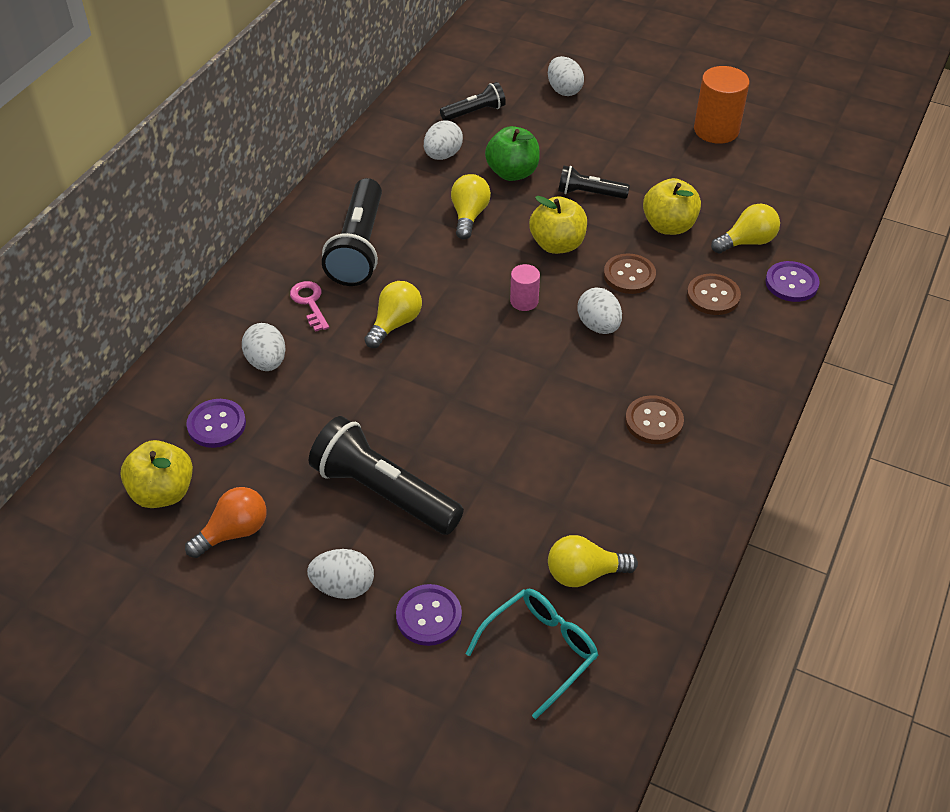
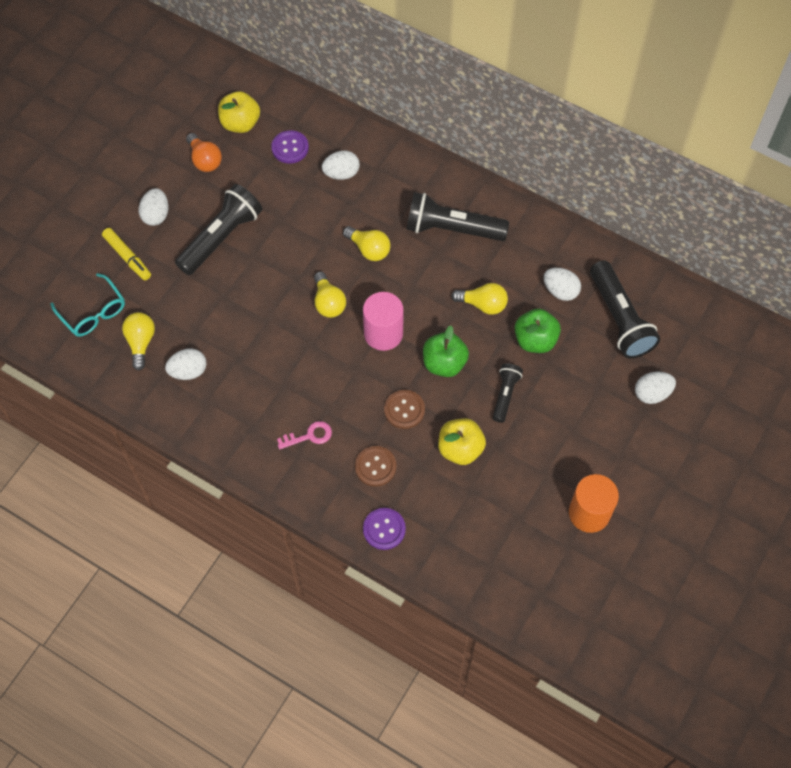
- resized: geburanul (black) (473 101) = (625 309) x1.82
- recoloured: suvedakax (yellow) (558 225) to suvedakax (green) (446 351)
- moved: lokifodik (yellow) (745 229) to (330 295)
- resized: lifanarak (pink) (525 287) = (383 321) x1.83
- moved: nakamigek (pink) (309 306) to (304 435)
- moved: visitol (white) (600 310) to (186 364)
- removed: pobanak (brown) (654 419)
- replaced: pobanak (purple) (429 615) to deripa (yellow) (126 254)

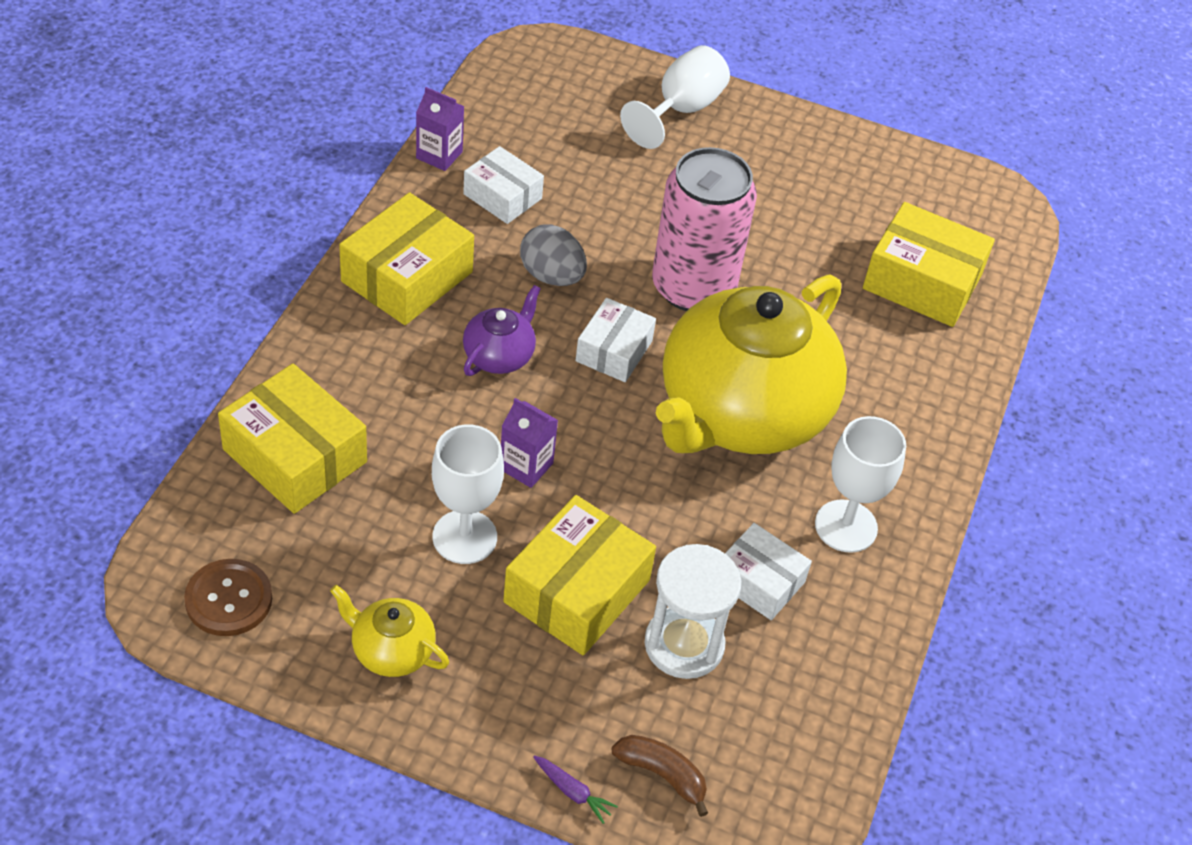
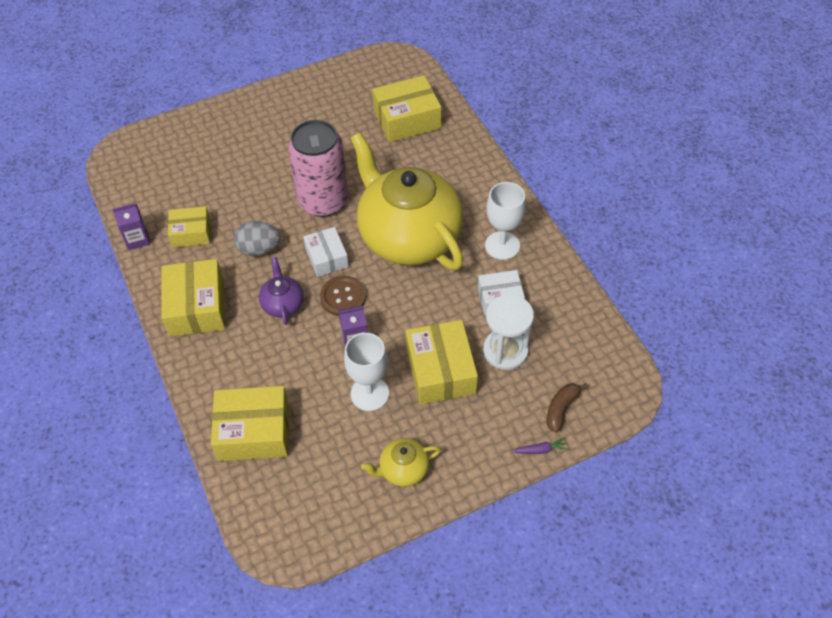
- removed: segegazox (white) (675 97)
- recoloured: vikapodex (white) (503 185) to vikapodex (yellow) (189 227)
- turned: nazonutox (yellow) (751 364) = (407 201) 150 degrees clockwise
- moved: pobanak (brown) (228 597) to (343 296)
- turned: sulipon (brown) (660 776) = (567 408) 45 degrees counterclockwise

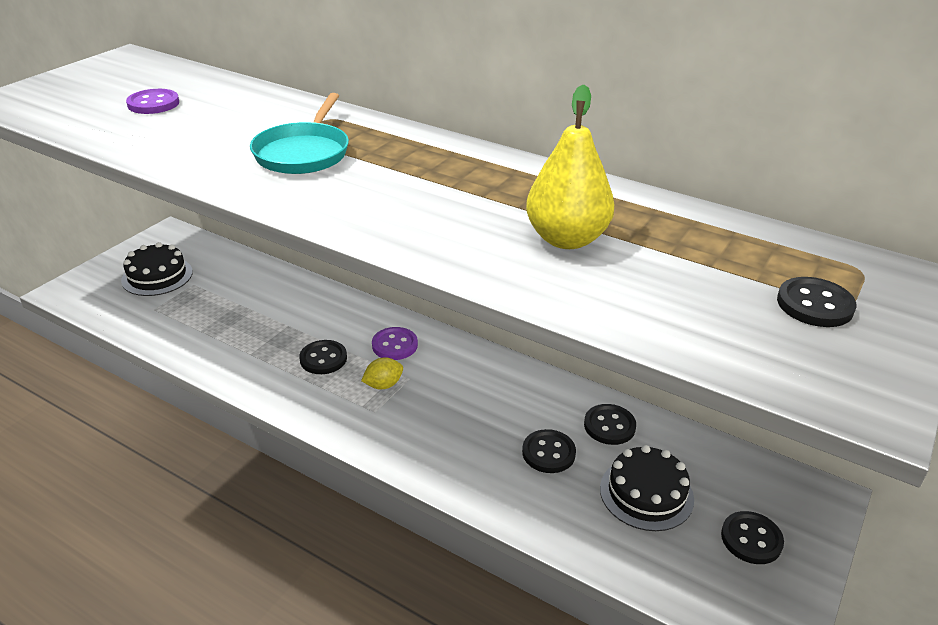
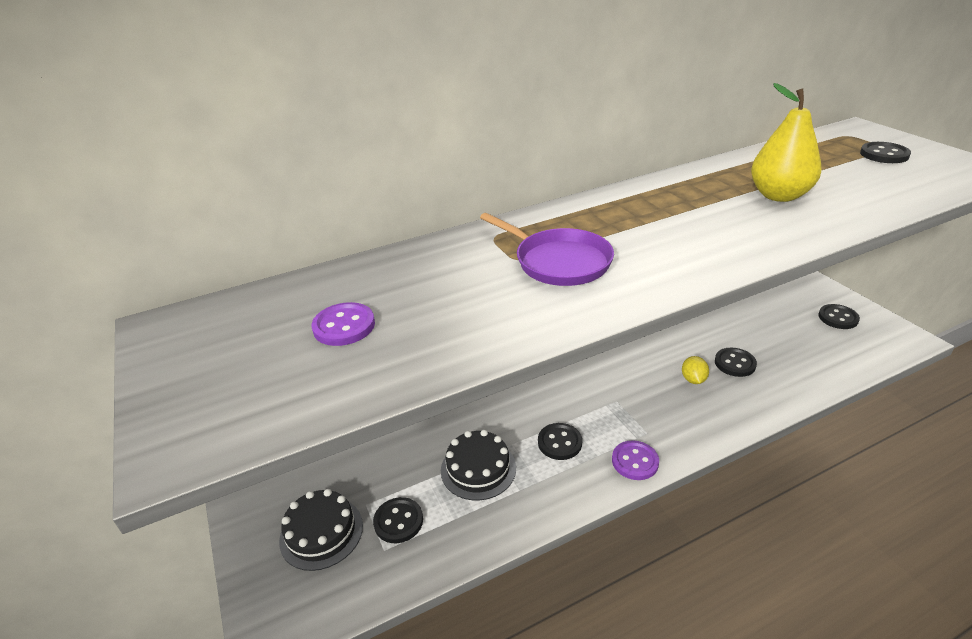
- recoloured: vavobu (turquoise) (299 133) to vavobu (purple) (547 249)
- moved: pobanak (purple) (395 343) to (635 460)
- moved: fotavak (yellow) (382 373) to (695 370)
- moved: pobanak (black) (610 424) to (398 520)
- moved: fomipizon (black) (647 488) to (478 465)

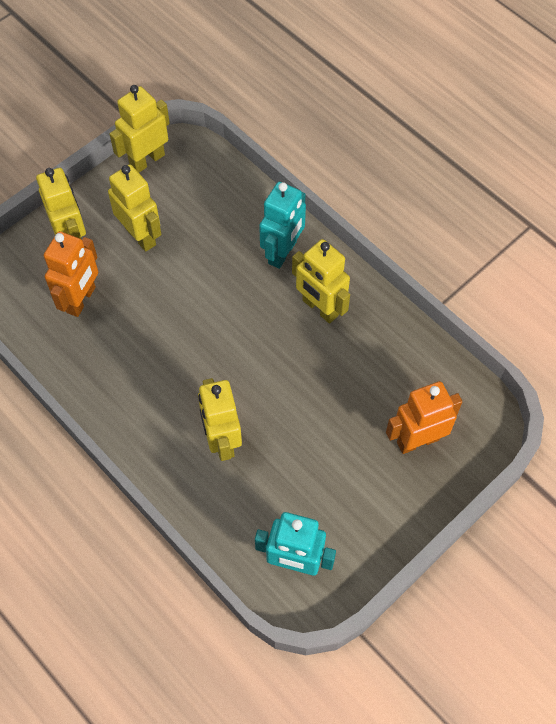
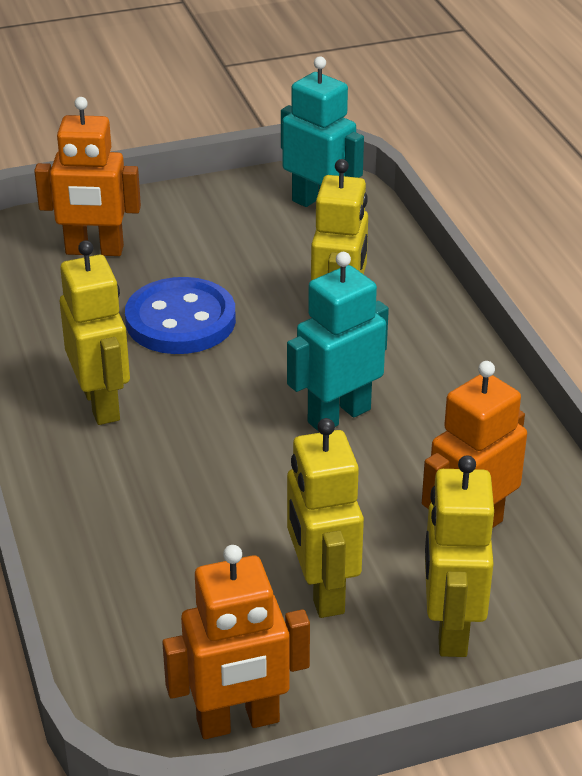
- recoloured: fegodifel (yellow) (140 129) to fegodifel (orange) (236 642)
- moved: fegodifel (turquoise) (282 225) to (338 342)
- added: pobanak (blue) (180 315)

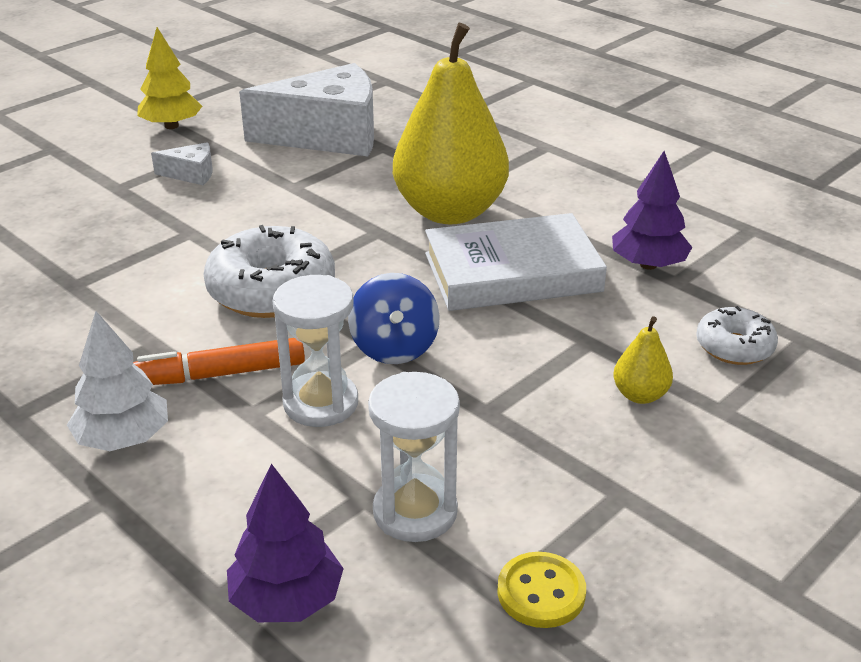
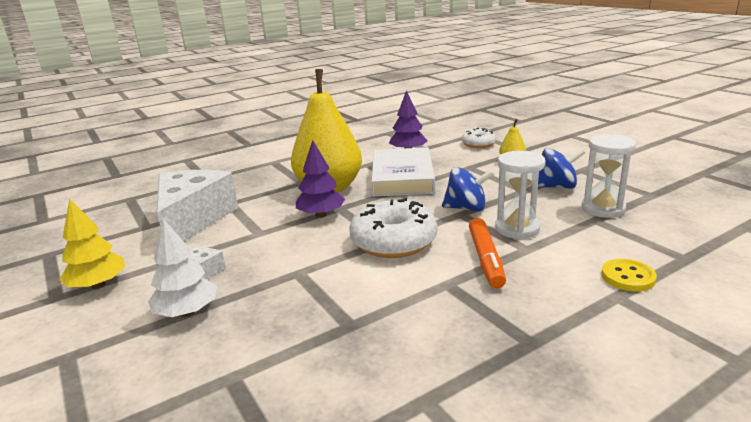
- moved: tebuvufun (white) (117 381) to (182 267)
- moved: tebuvufun (purple) (285 543) to (320 179)
- moved: pobanak (yellow) (541 590) to (629 275)
- added: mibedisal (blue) (561 168)

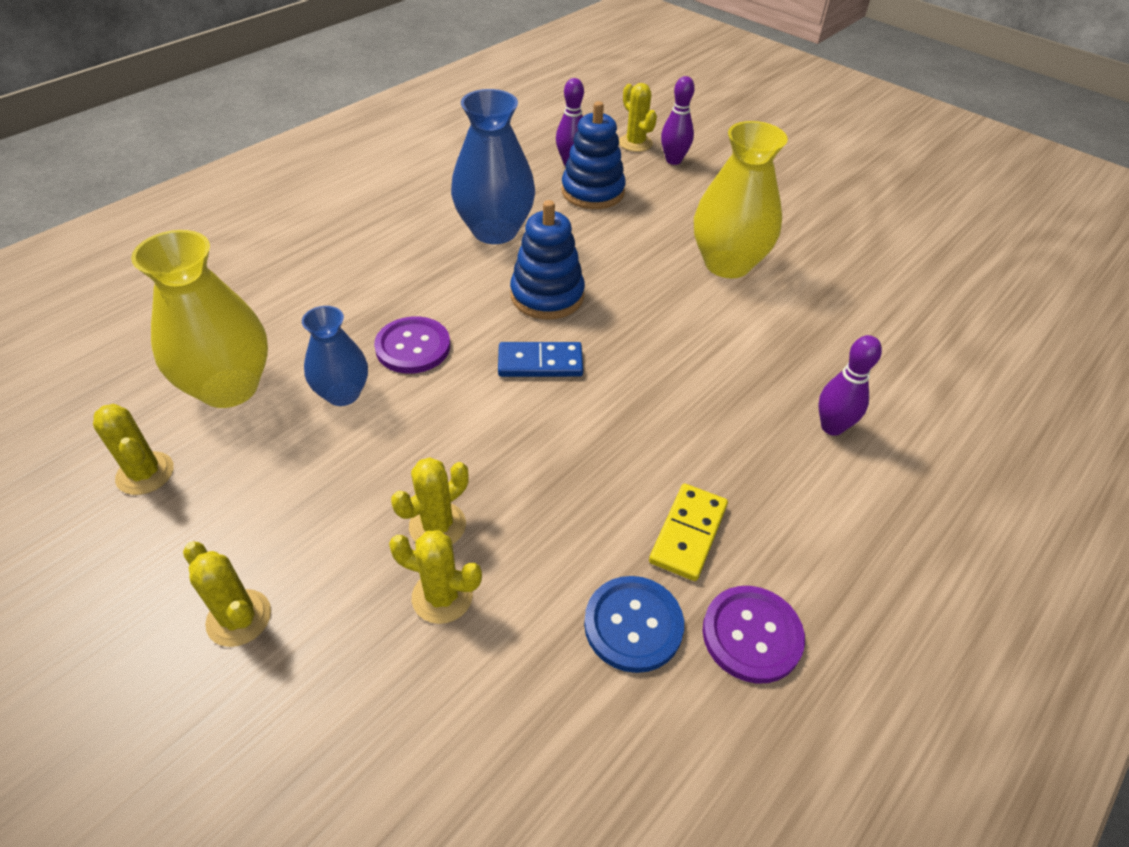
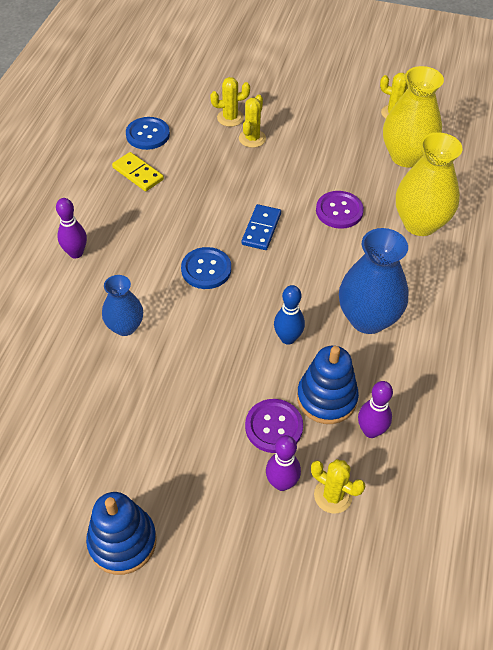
- moved: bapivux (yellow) (741 199) to (429 184)
- moved: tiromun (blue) (547 260) to (121 533)
- moved: bapivux (blue) (335 356) to (122 305)
- turned: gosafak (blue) (540 359) = (261 227) 45 degrees counterclockwise
- turned: gosafak (yellow) (688 532) = (138 171) 45 degrees counterclockwise
- removed: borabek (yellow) (227 594)
- moved: pobanak (purple) (754 634) to (274 426)
- added: pobanak (blue) (206 268)
- added: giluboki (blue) (289 315)

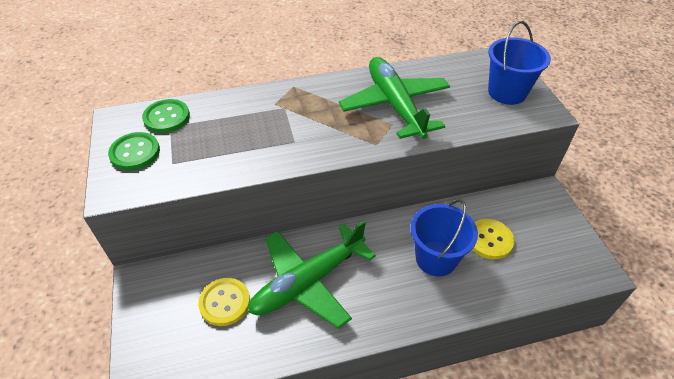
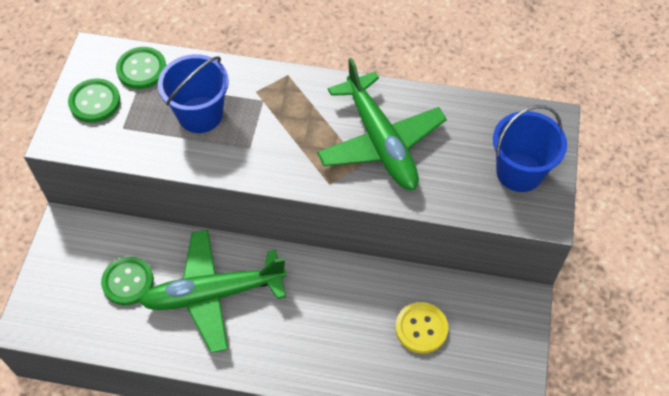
- turned: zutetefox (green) (394 98) = (382 124) 150 degrees clockwise
- moved: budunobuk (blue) (444 237) to (193 93)
- recoloured: pobanak (yellow) (224 302) to pobanak (green) (127 281)

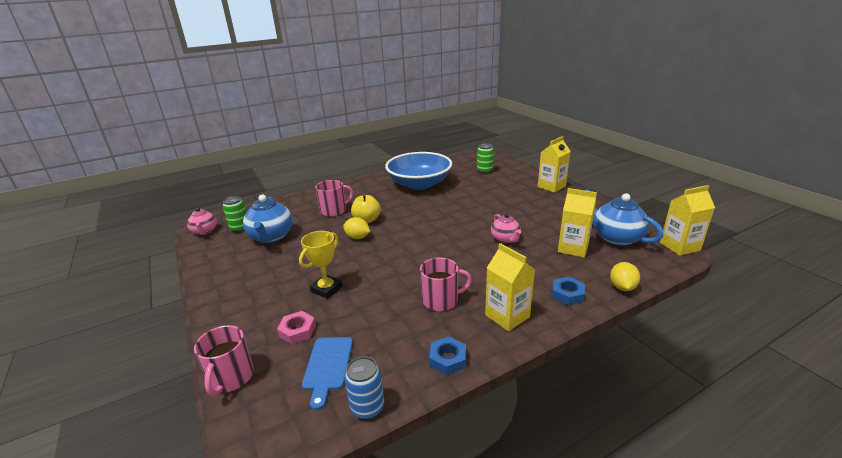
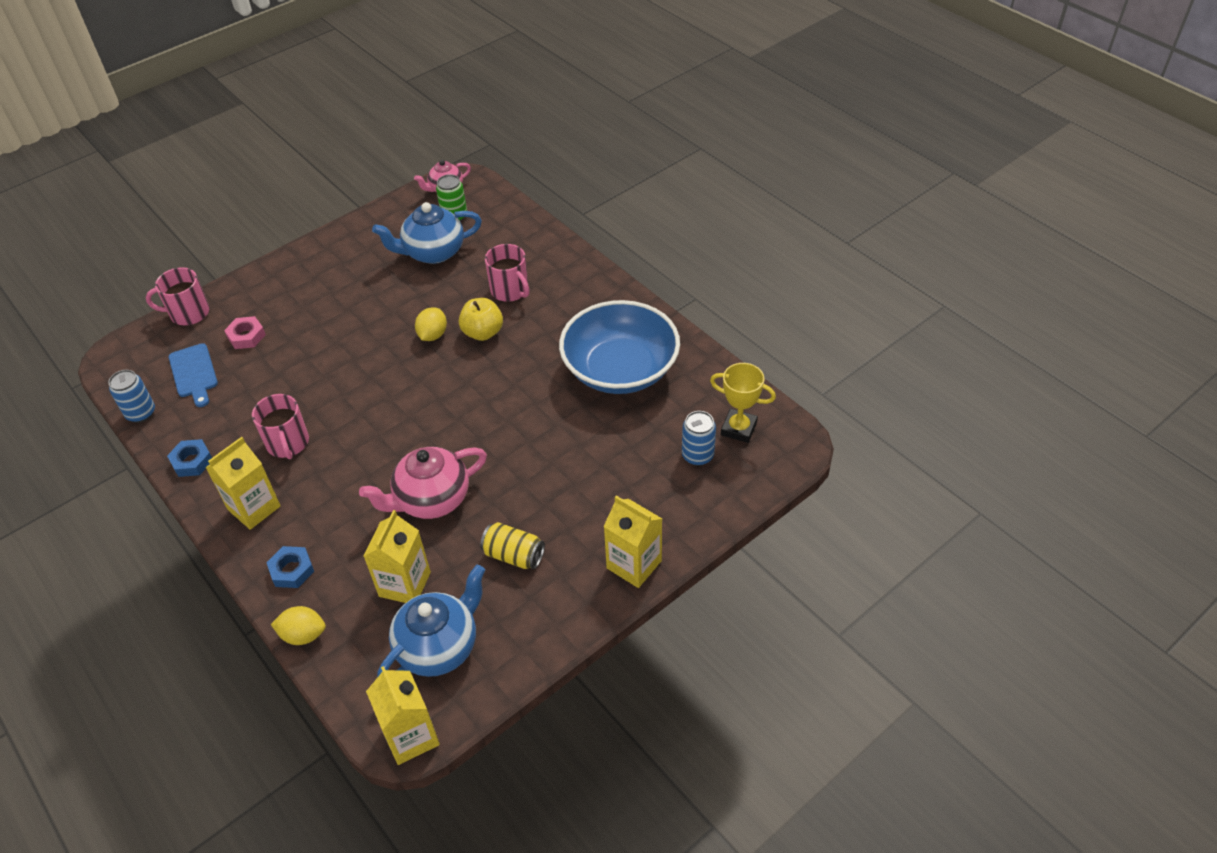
- recoloured: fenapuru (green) (485 158) to fenapuru (blue) (699 438)
- resized: nazonutox (pink) (506 228) = (423 483) x1.68
- moved: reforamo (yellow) (321 265) to (743 403)
- turned: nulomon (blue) (327 373) = (193 375) 105 degrees counterclockwise
- added: fenapuru (yellow) (512 545)

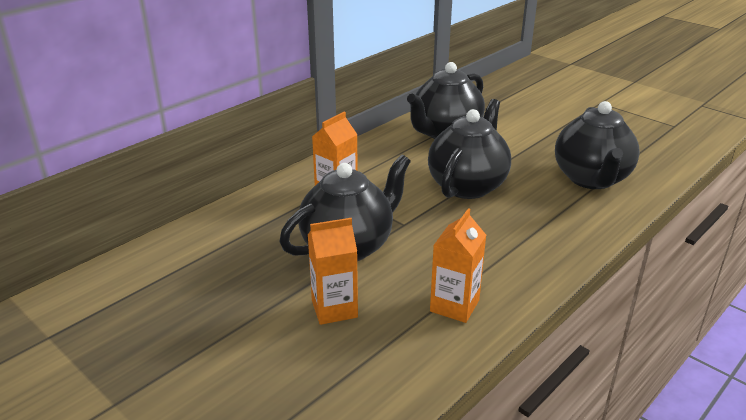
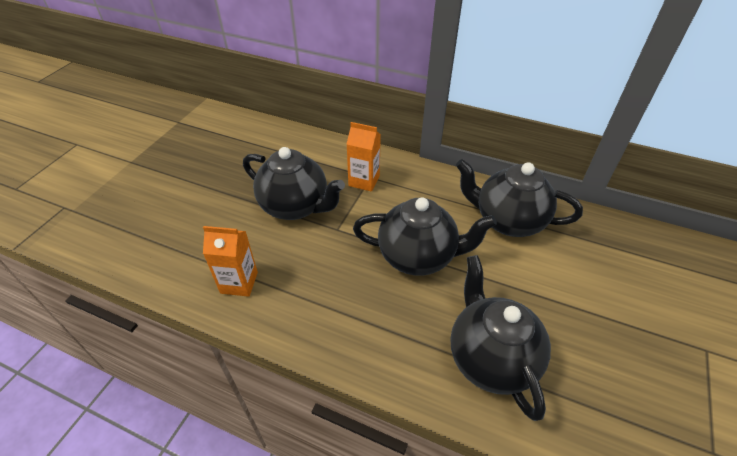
- turned: nazonutox (black) (597 145) = (500 338) 90 degrees clockwise
- removed: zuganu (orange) (333 271)

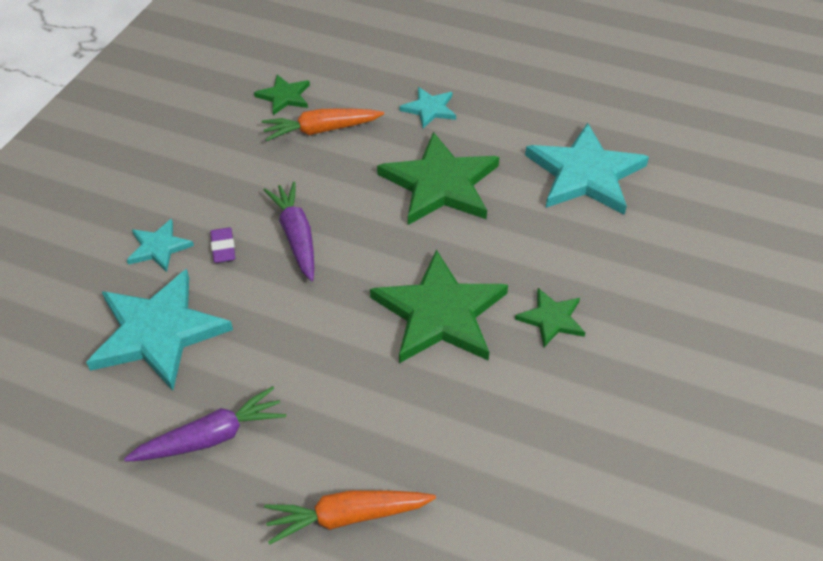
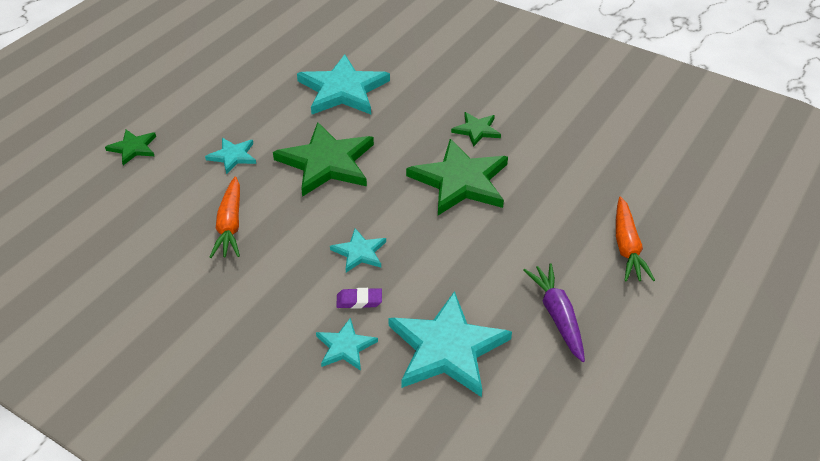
- moved: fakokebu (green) (282 95) to (130 147)
- replaced: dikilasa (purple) (289 231) to fakokebu (turquoise) (358 250)

